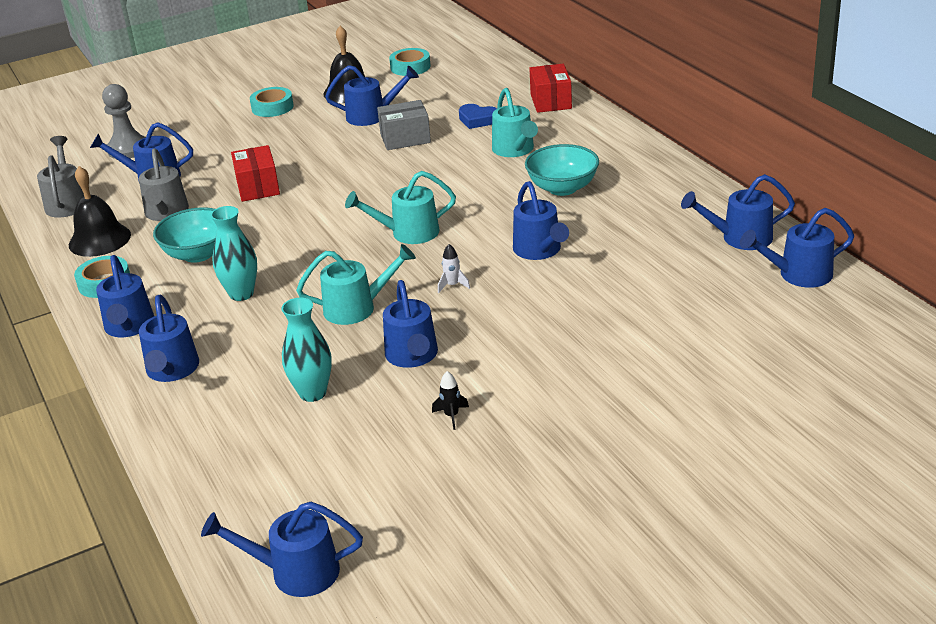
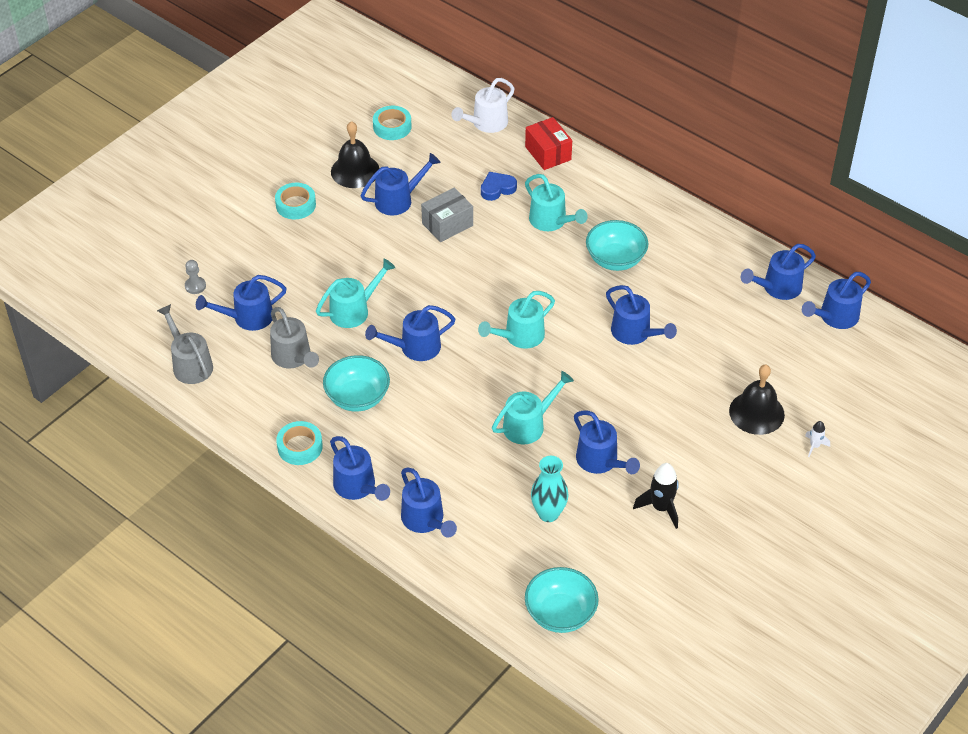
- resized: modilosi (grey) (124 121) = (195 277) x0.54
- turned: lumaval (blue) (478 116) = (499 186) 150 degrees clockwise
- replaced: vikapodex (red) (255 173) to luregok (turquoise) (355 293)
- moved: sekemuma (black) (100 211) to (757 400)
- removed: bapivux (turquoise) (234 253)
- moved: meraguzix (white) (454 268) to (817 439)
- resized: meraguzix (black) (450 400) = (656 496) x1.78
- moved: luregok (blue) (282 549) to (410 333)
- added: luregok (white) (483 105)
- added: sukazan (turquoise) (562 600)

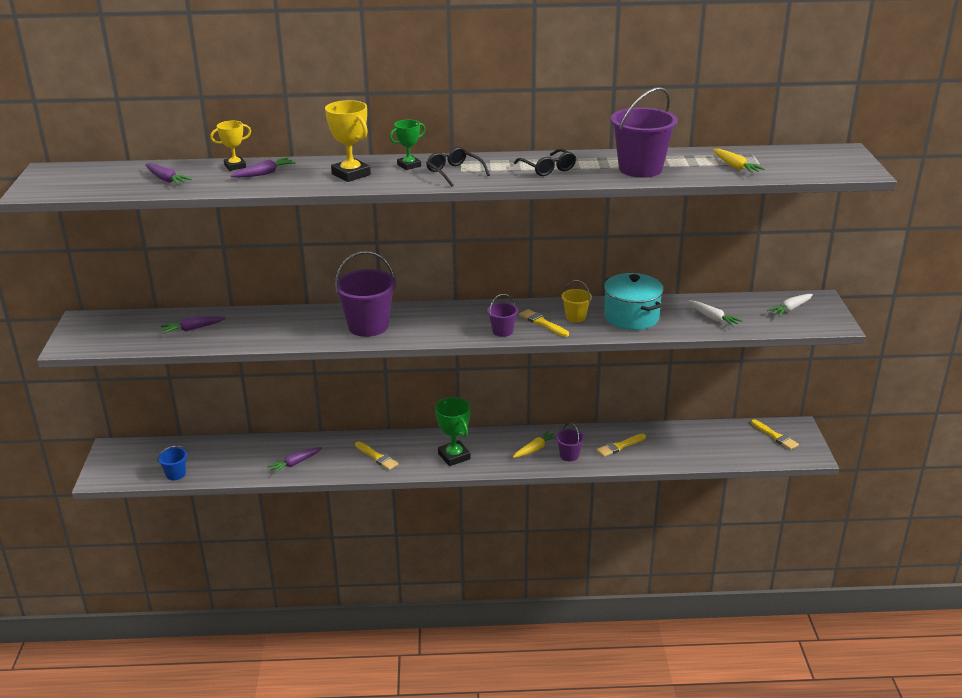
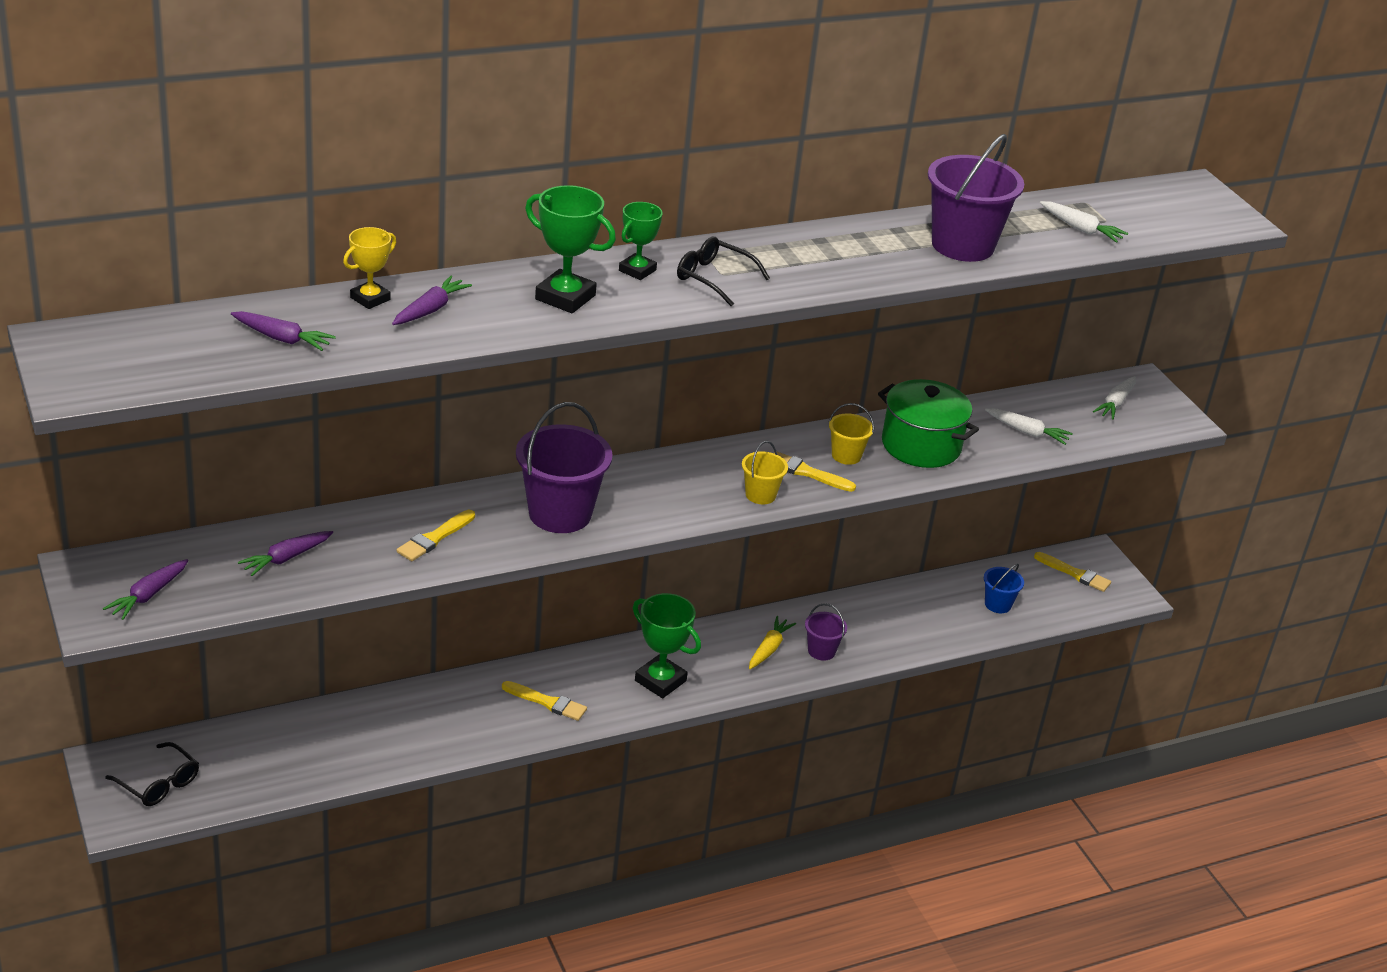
- recoloured: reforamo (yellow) (348 141) to reforamo (green) (570 249)
- moved: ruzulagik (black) (545 162) to (152 774)
- recoloured: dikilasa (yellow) (739 161) to dikilasa (white) (1084 222)
- recoloured: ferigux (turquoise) (634 301) to ferigux (green) (928 423)
- recoloured: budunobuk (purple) (502 315) to budunobuk (yellow) (765 472)
- moved: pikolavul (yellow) (621 445) to (435 535)
- moved: budunobuk (blue) (172 462) to (1004 588)
- moved: dikilasa (purple) (294 460) to (145 589)

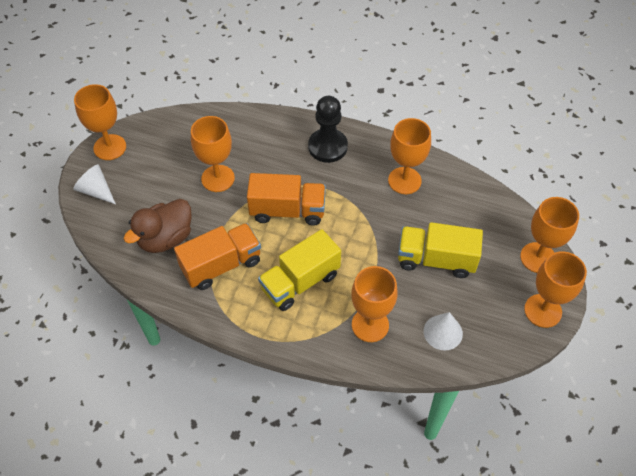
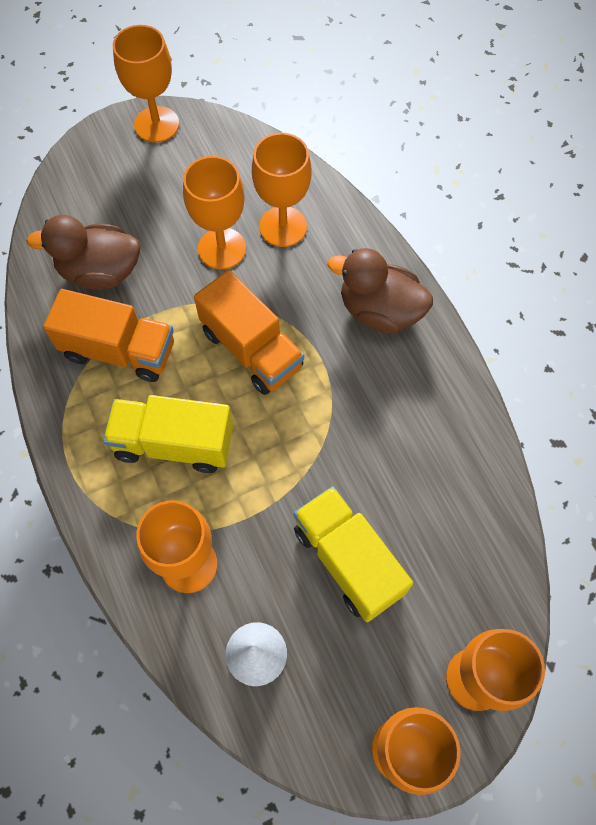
- replaced: modilosi (black) (328 129) to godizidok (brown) (380 291)
- moved: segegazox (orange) (409 156) to (282 190)
- removed: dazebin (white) (94 184)

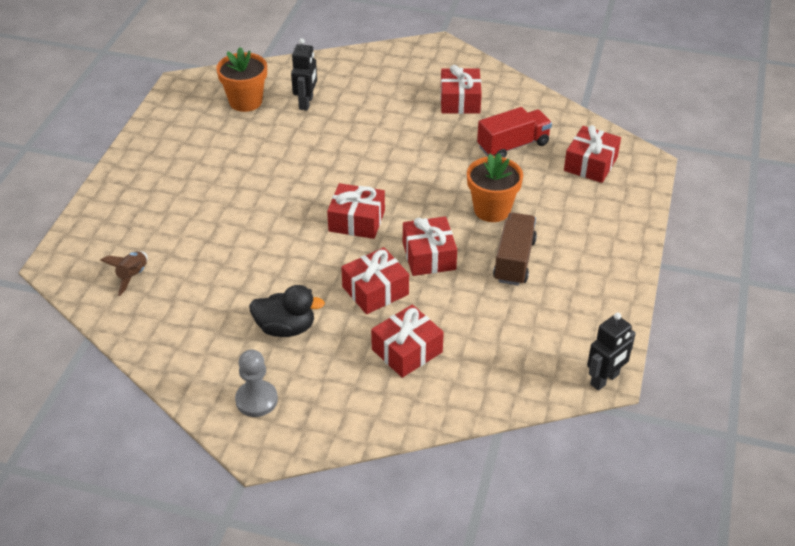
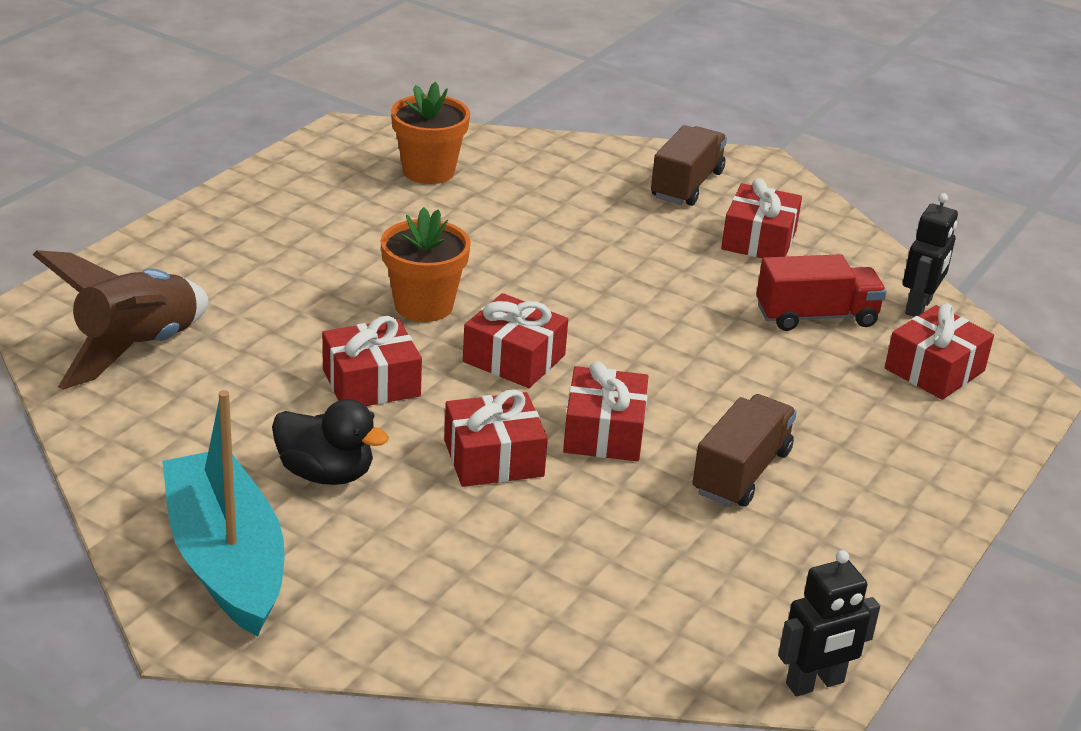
- moved: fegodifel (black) (304 74) to (930 255)
- moved: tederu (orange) (495 187) to (426 264)
- resized: meraguzix (brown) (124 273) = (121 320) x2.08
- moved: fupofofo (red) (407 341) to (372 361)
- replaced: modilosi (grey) (256 383) to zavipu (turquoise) (223 513)
- added: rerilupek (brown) (689 165)

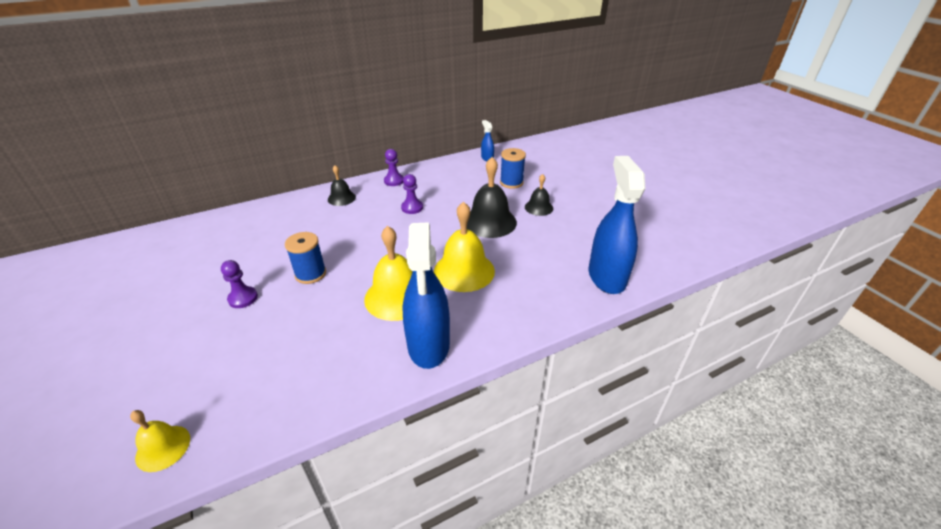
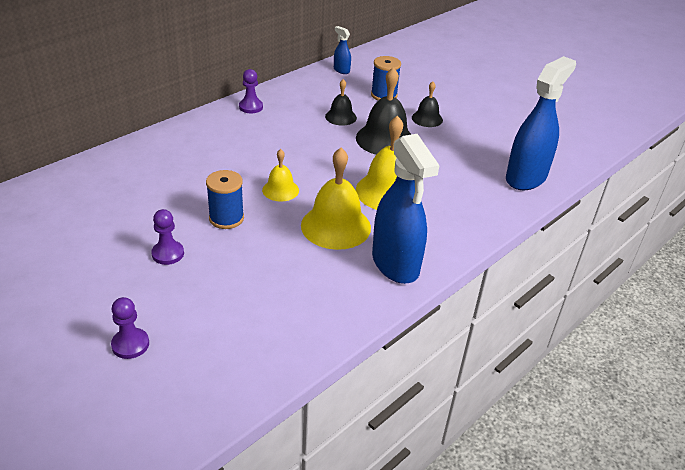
- turned: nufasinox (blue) (617 225) = (541 123) 60 degrees clockwise
- moved: sekemuma (black) (342 185) to (341 102)
- moved: modilosi (purple) (412 194) to (130 328)
- moved: sekemuma (yellow) (160 441) to (280 175)

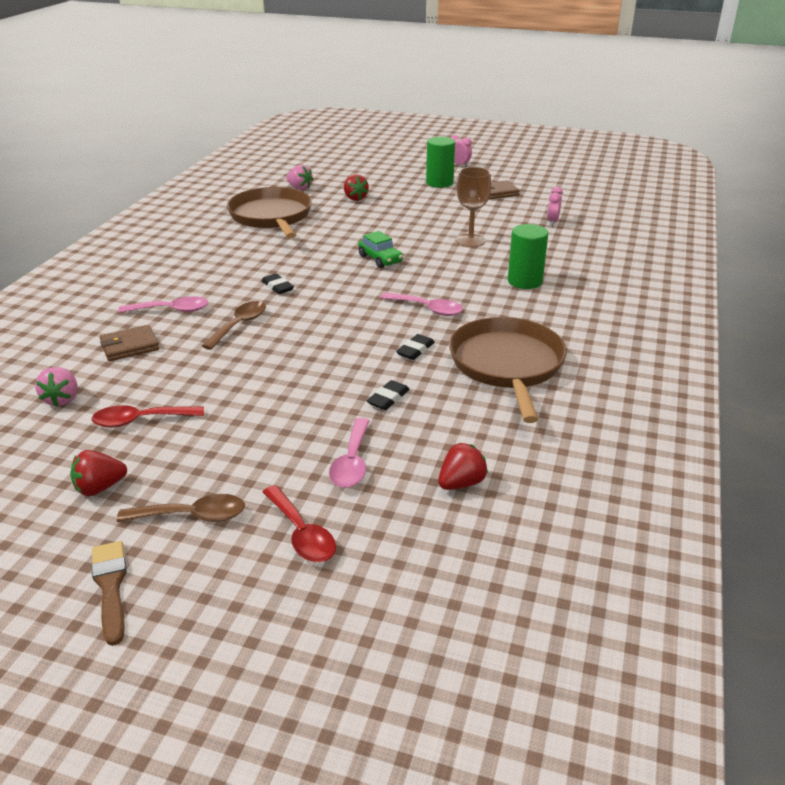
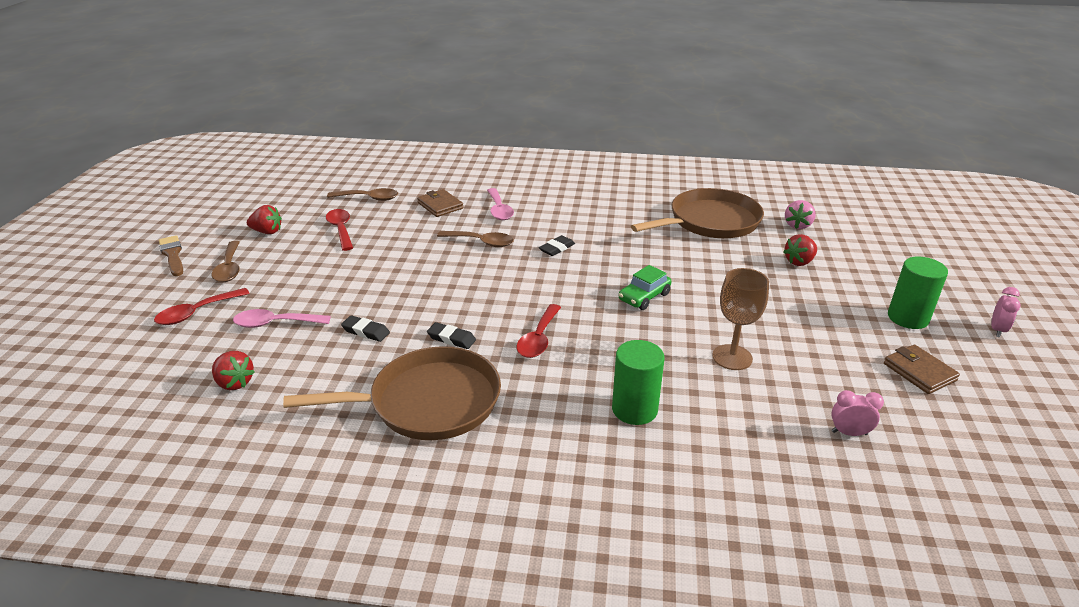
- recoloured: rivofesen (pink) (422 304) to rivofesen (red) (539 331)
- replaced: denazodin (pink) (56 387) to rivofesen (brown) (362 194)
- turned: denazodin (red) (98 473) = (264 219) 135 degrees clockwise
- turned: pikolavul (brown) (109 593) = (171 255) 90 degrees counterclockwise

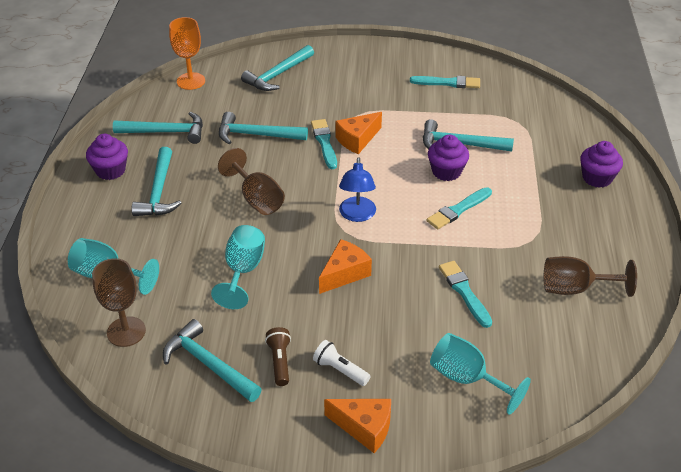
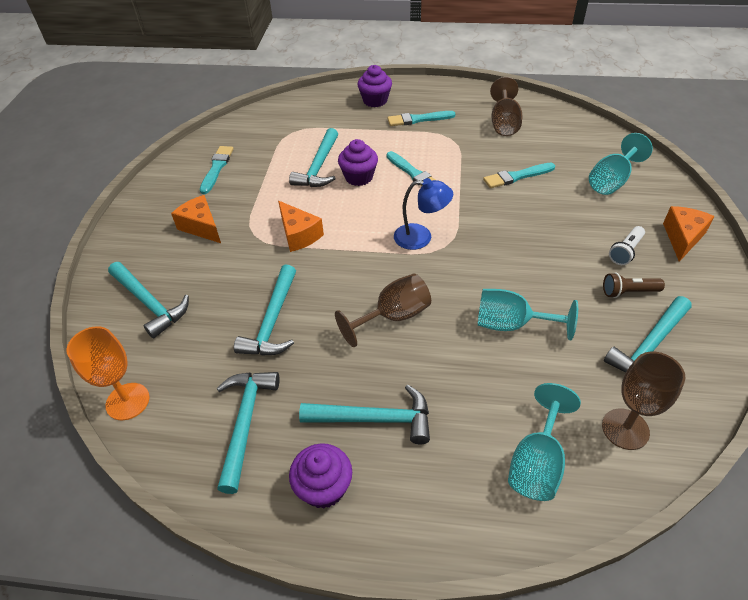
- moved: pikolavul (turquoise) (324 144) to (422 118)
- moved: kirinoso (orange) (345 266) to (196 219)

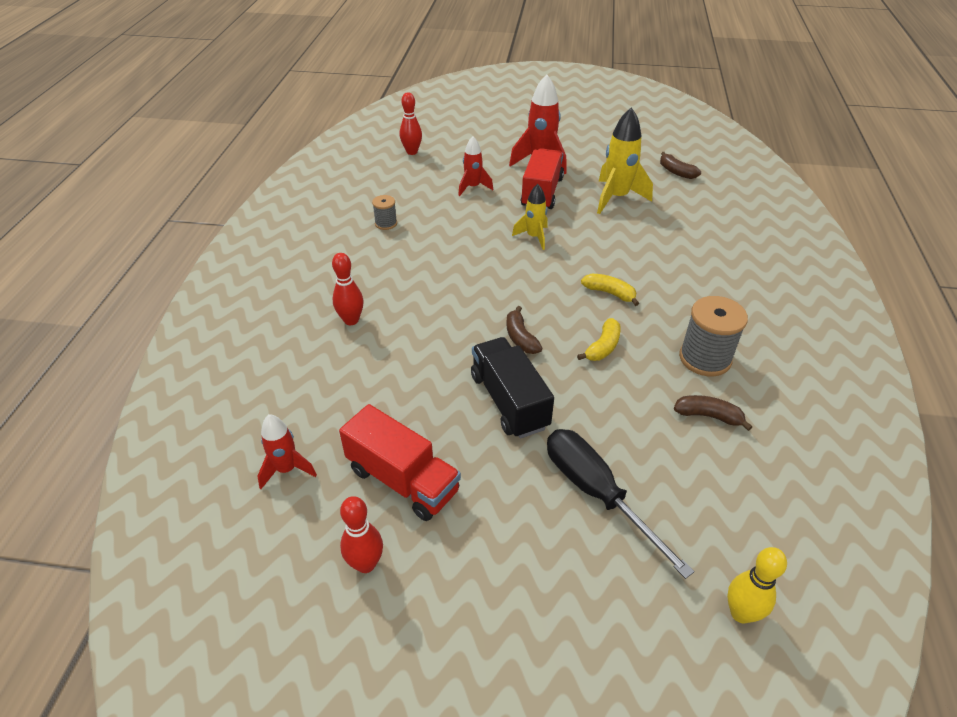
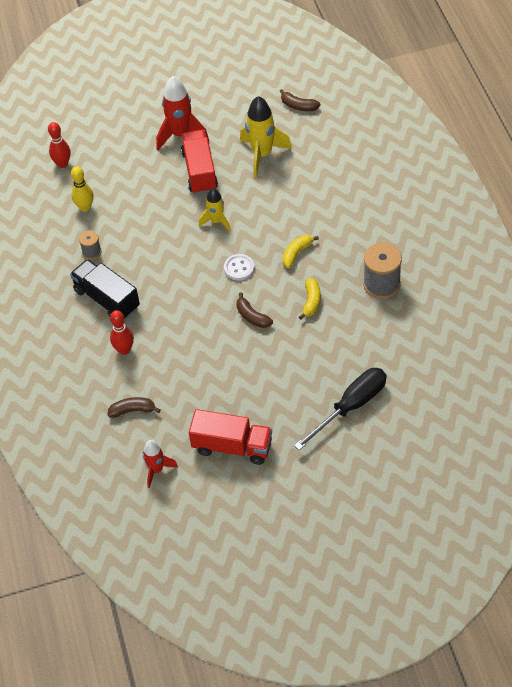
- removed: meraguzix (red) (475 166)
- turned: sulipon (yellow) (610 290) = (301 251) 60 degrees counterclockwise
- moved: rerilupek (black) (512 388) to (105 289)
- moved: sulipon (brown) (713 413) to (134 407)
- turned: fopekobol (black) (621 504) = (340 409) 105 degrees clockwise
- removed: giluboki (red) (361 534)
- moved: giluboki (yellow) (757 585) to (82 189)
- added: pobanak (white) (239 267)

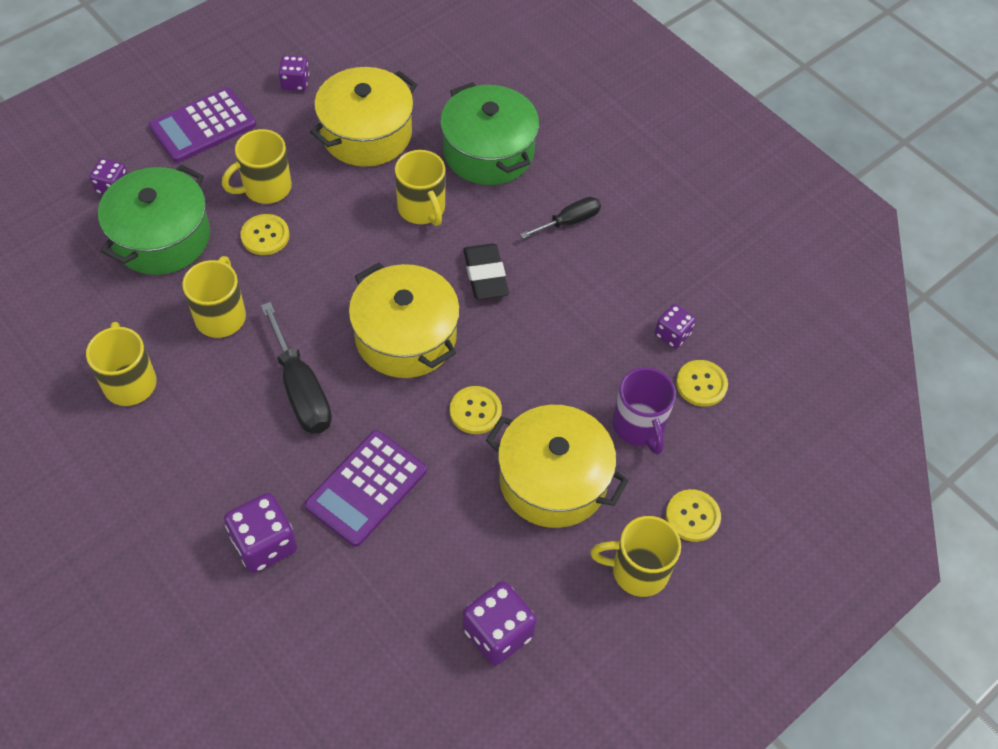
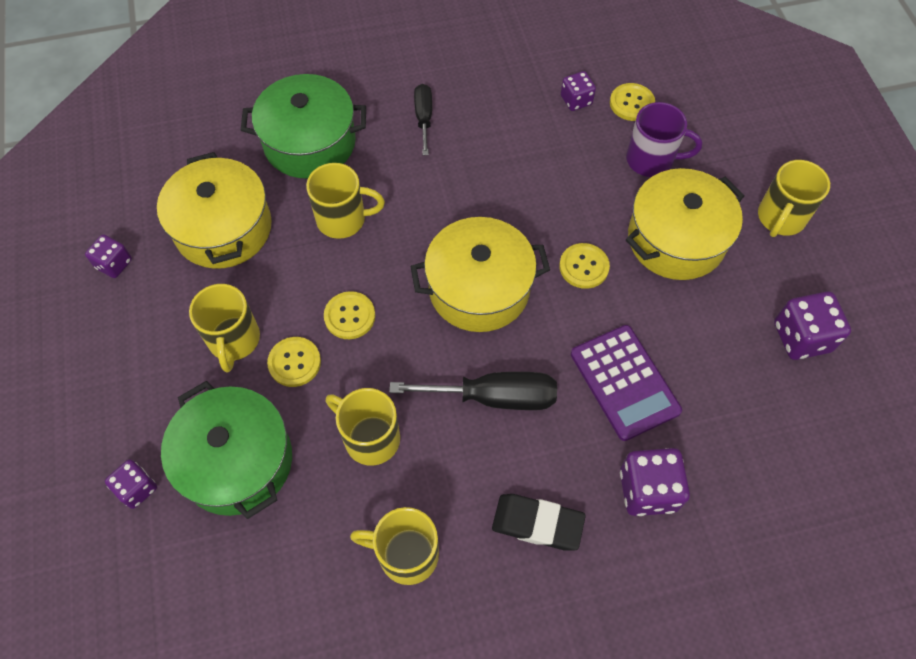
- removed: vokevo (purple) (202 125)
- moved: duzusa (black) (486 271) to (539 522)
- moved: pobanak (yellow) (693 515) to (349 315)

